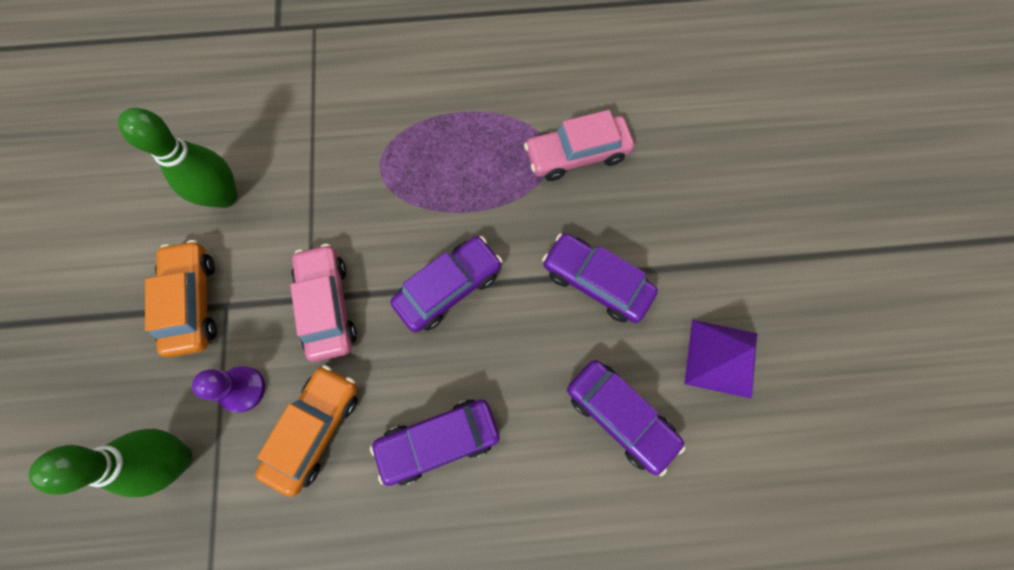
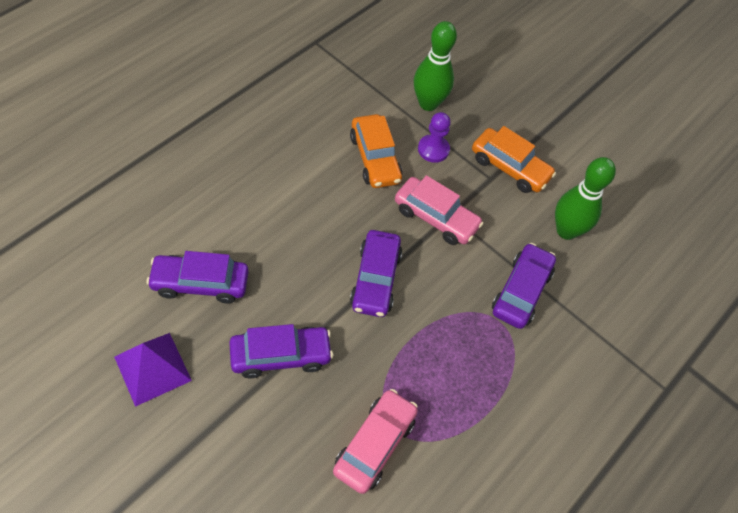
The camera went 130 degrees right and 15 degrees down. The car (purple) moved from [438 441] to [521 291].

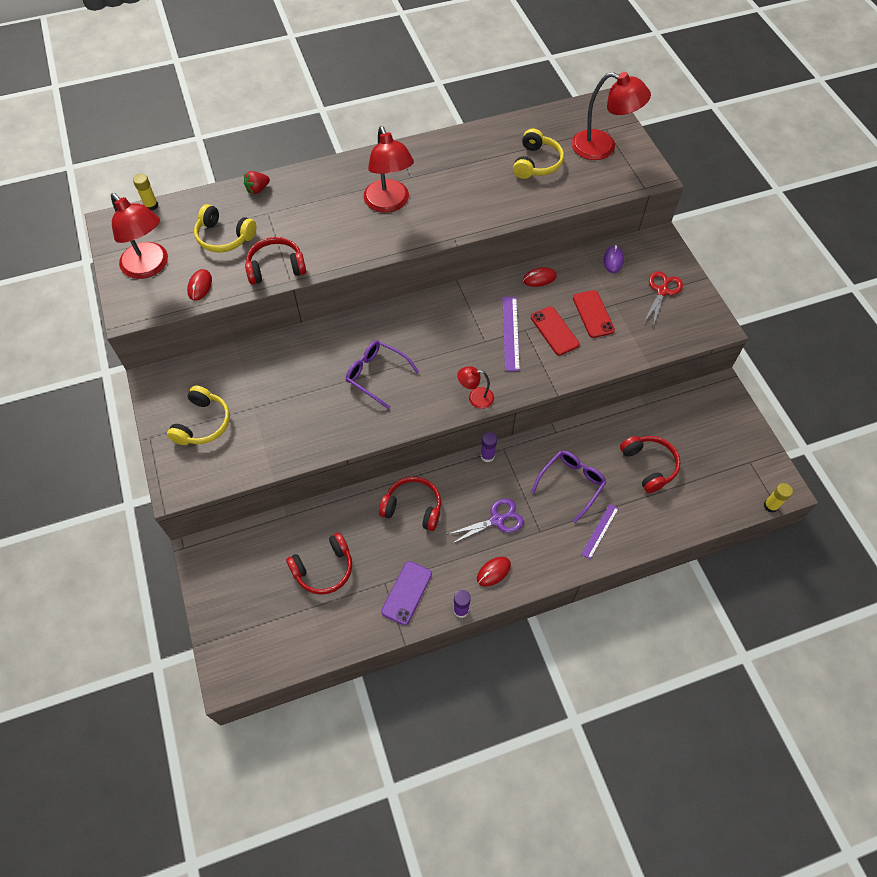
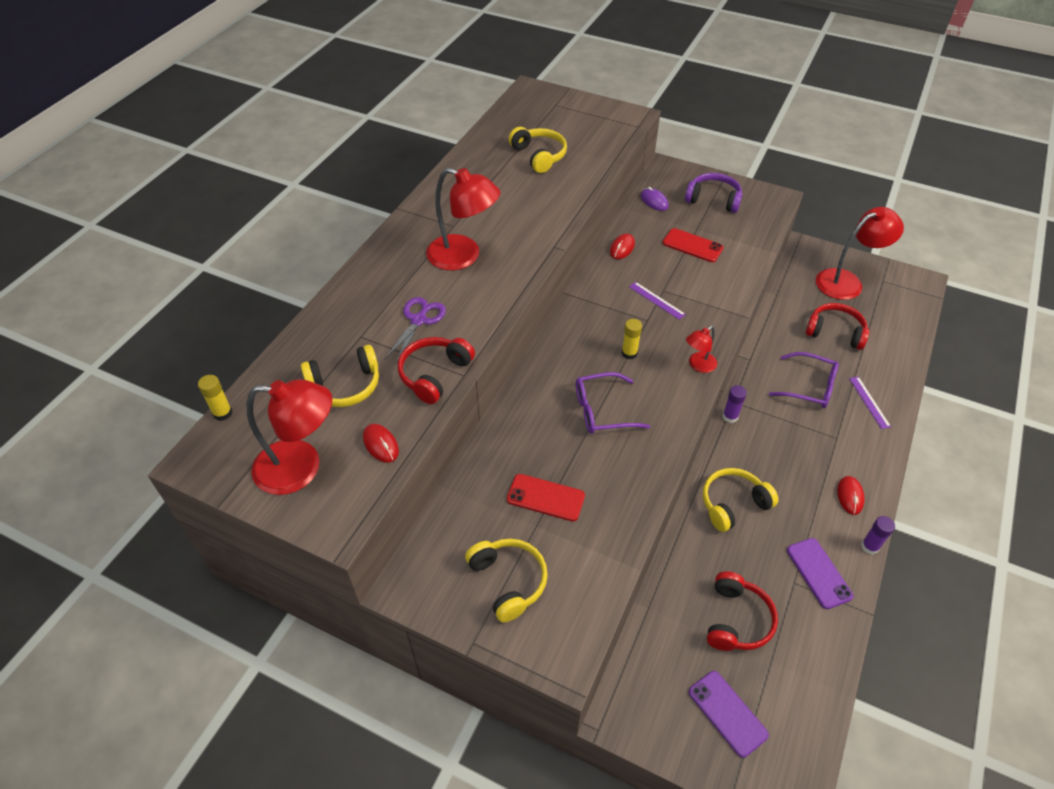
The camera went 45 degrees left and 10 degrees down. The lamp (crimson) moved from [602 148] to [846 281]. The strawberry (crimson) at [257 189] disappeared. The scissors (crimson) at [662 291] was replaced by the headset (purple) at [713 199]. The ruler (purple) at [510 333] changed to 0.66 times the size. The mobile phone (crimson) moved from [554 331] to [545 497]. The glasses (purple) at [571 484] turned 120 degrees clockwise. The headset (crimson) at [413 507] became the headset (golden) at [733 504]. The glue (golden) moved from [770 506] to [629 353]. The scissors (purple) moved from [497 520] to [419 320]. The mobile phone (purple) at [727 713] appeared.

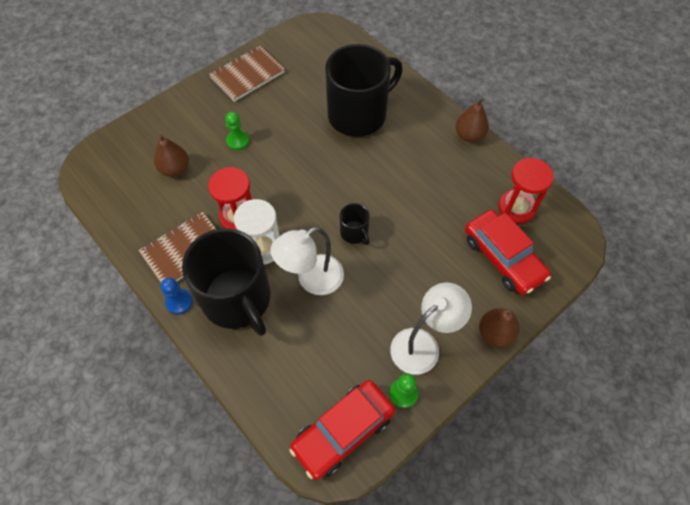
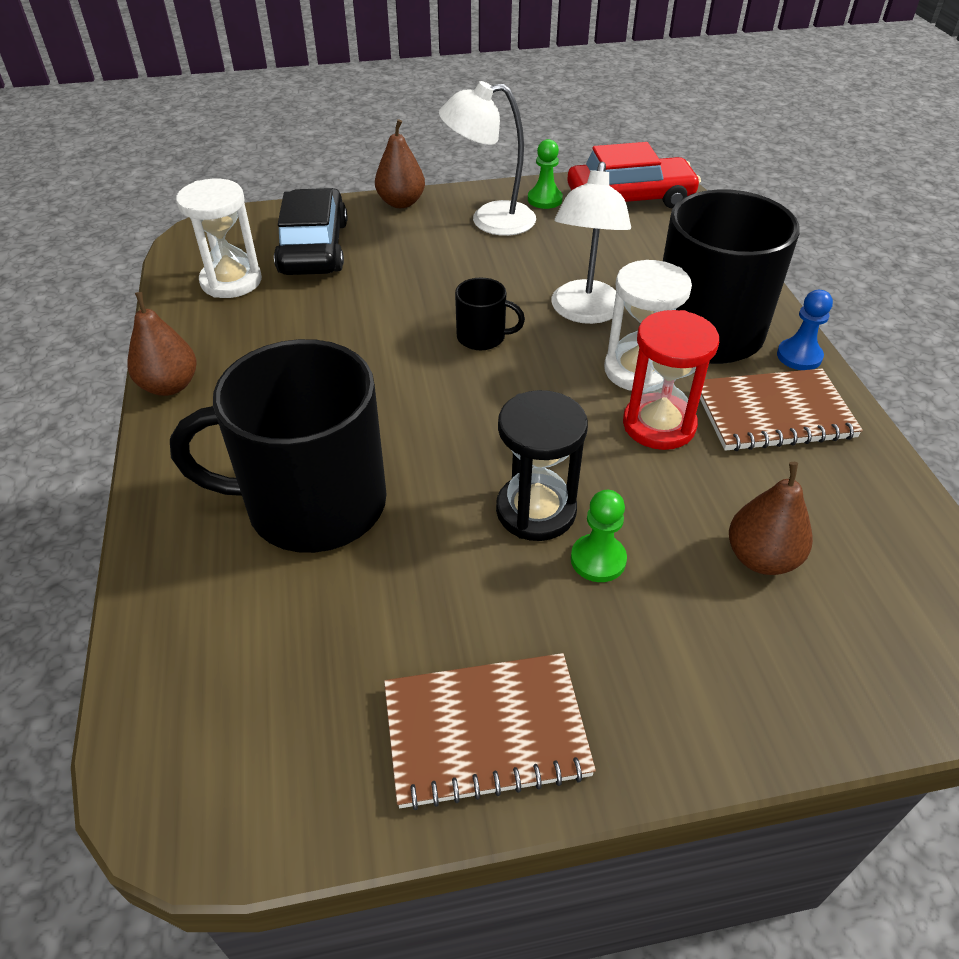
The camera went 150 degrees left and 15 degrees down. The sandglass (crimson) at [516 208] became the sandglass (snow-white) at [231 281]. The tea mug (black) at [354 233] turned 105 degrees clockwise. The car (crimson) at [503 257] became the car (black) at [314 247]. The lamp (snow-white) at [312 280] turned 105 degrees clockwise. The sandglass (black) at [536 510] appeared.

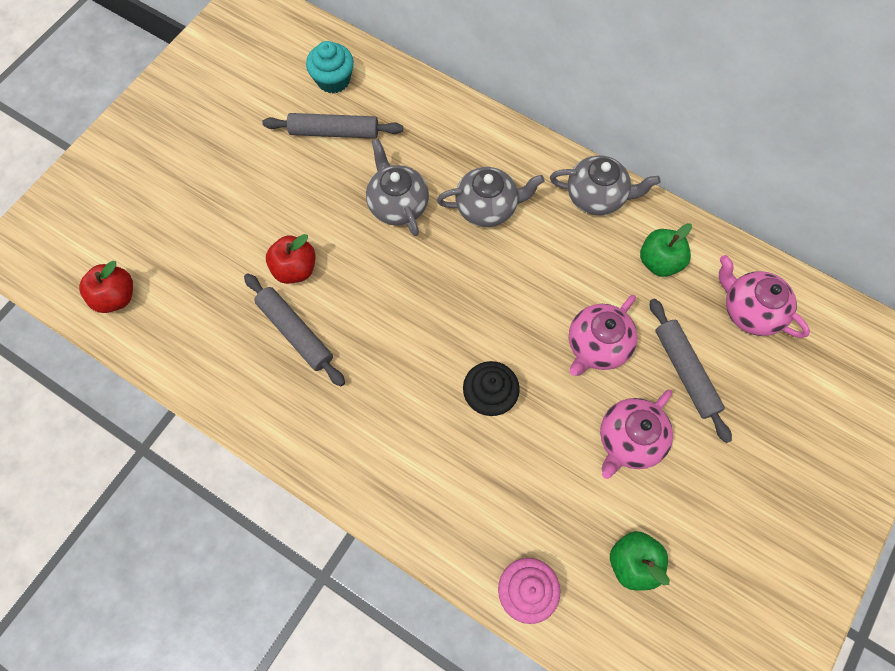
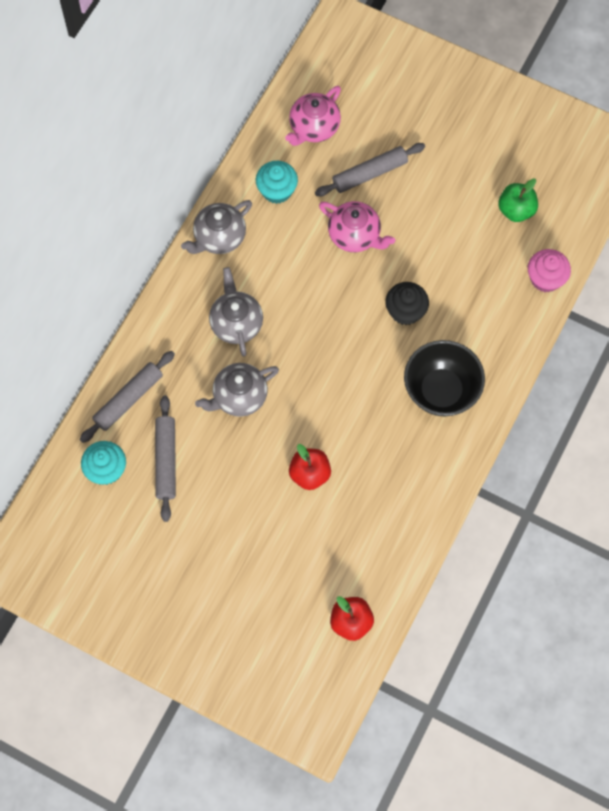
The camera went 95 degrees left and 0 degrees up. The china teapot (gray) at [597 196] turned 135 degrees counterclockwise. The toy apple (emerald) at [659 262] was replaced by the cupcake (aqua) at [277 190]. The pastry roller (gray) moved from [295 332] to [128 399]. The china teapot (rosy) at [629 440] disappeared. The bowl (black) at [441 390] appeared.

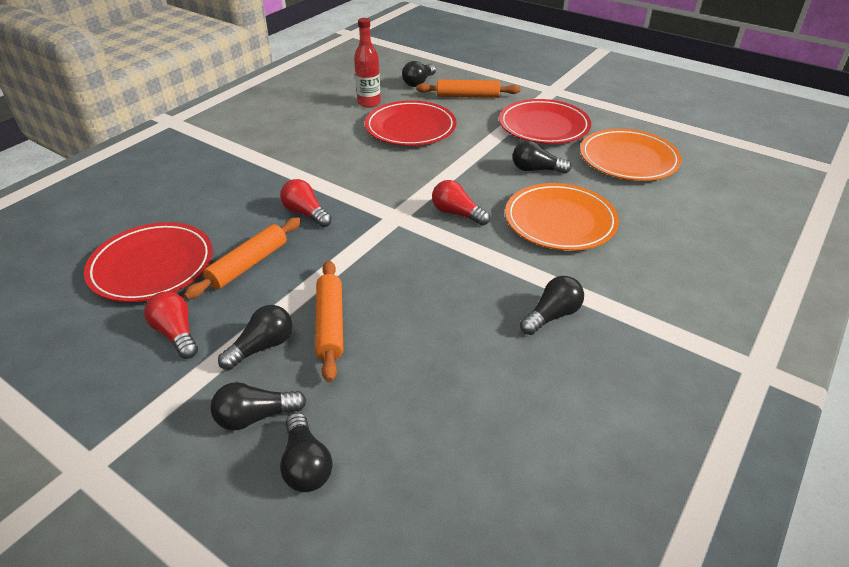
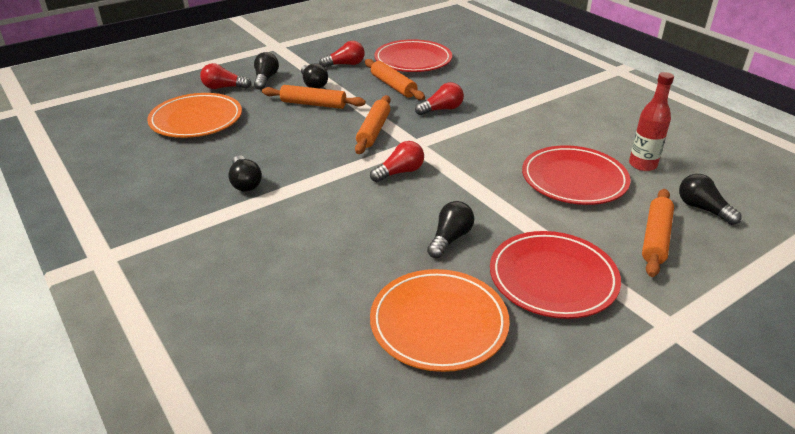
The camera went 110 degrees right and 5 degrees down. The plate (orange-coloured) moved from [560 221] to [196 120]. The bulb (black) at [306 465] became the bulb (crimson) at [224 88]. The pastry roller (orange-coloured) at [373 131] appeared.

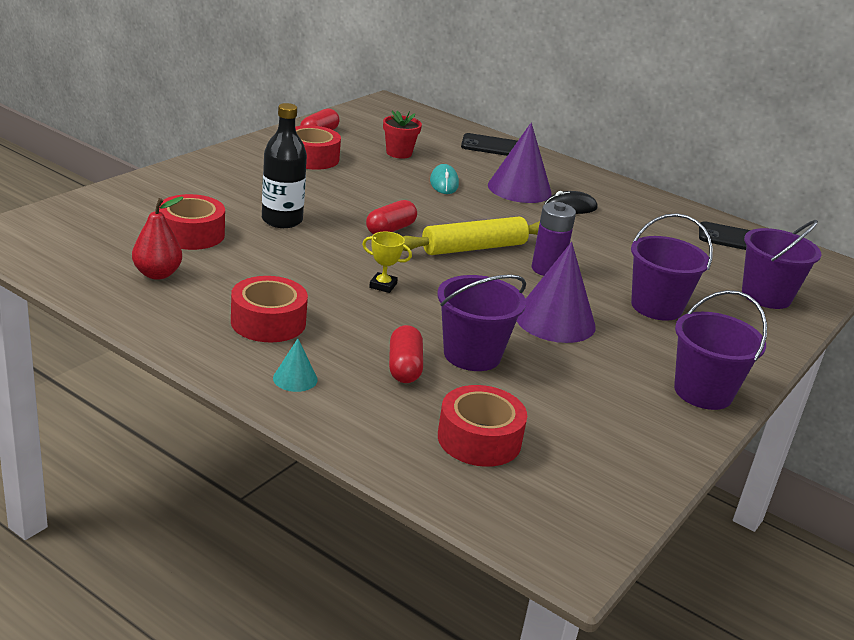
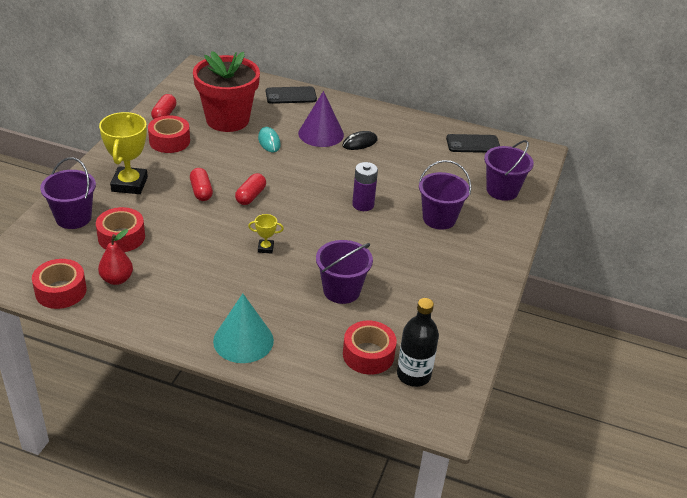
The camera went 15 degrees left and 10 degrees up. The flask (black) moved from [282 220] to [413 375]. The plant pot (crimson) at [399 153] changed to 2.30 times the size. The pastry roller (golden) at [473 248] disappeared. The cone shape (purple) at [555 320] disappeared. The sticky tape (crimson) moved from [268 322] to [61 291]. The pail (purple) moved from [703 392] to [73 218]. The pill (crimson) moved from [404 367] to [201 191]. The cone shape (aqua) at [295 378] changed to 2.11 times the size. The trophy (golden) at [129 184] appeared.

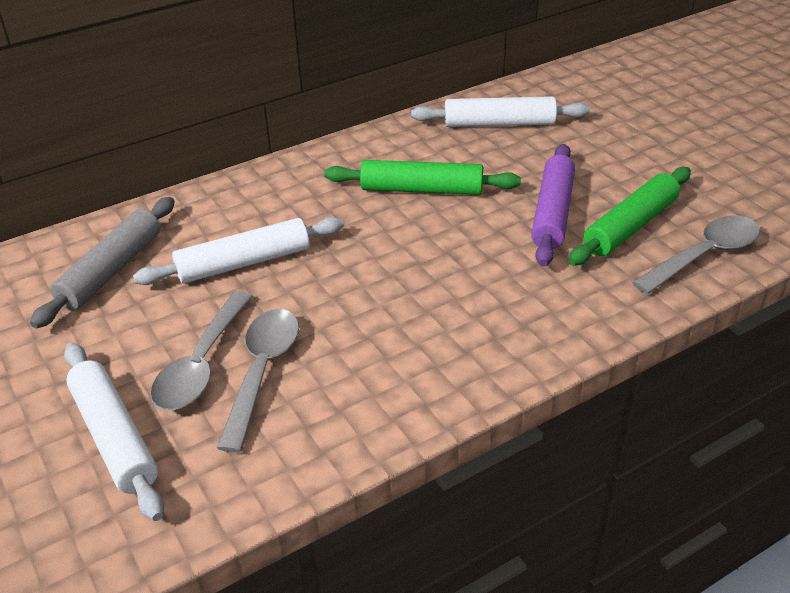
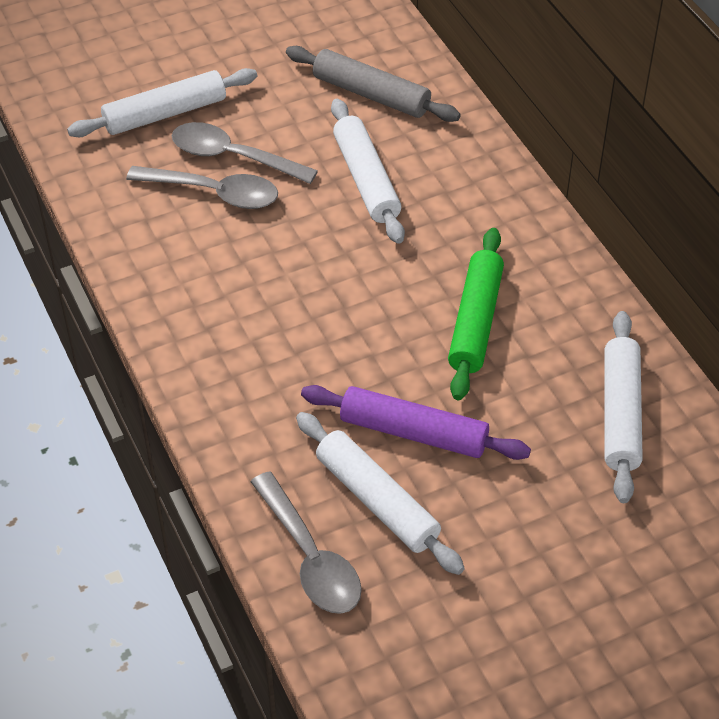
The camera went 95 degrees right and 10 degrees up. The pastry roller (emerald) at [630 226] became the pastry roller (snow-white) at [377 500].

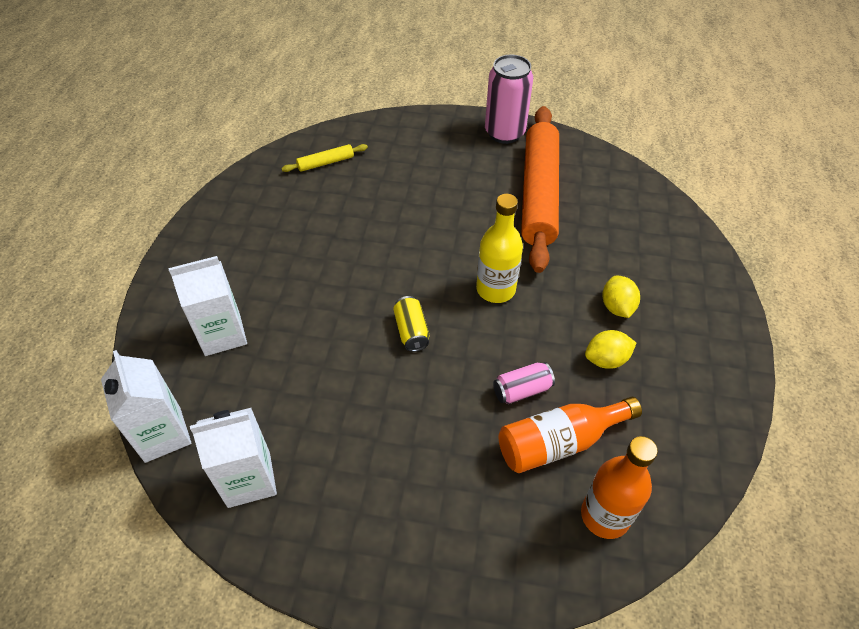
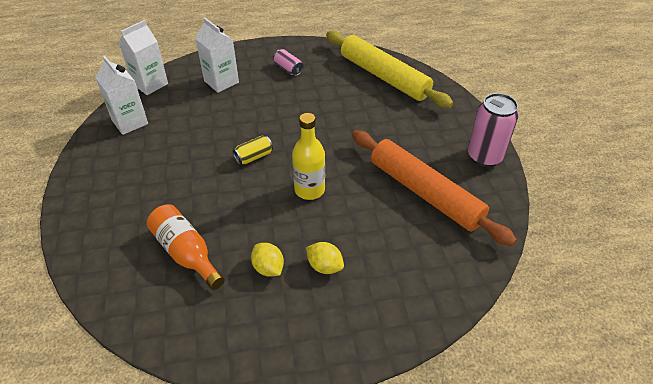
The camera went 70 degrees right and 5 degrees down. The pastry roller (orange-coloured) at [538 194] turned 60 degrees clockwise. The pastry roller (golden) at [325 163] changed to 2.49 times the size. The toy lemon (golden) at [617 307] turned 60 degrees clockwise. The tin (rosy) moved from [522 390] to [288 69]. The flask (orange-coloured) at [605 515] disappeared.

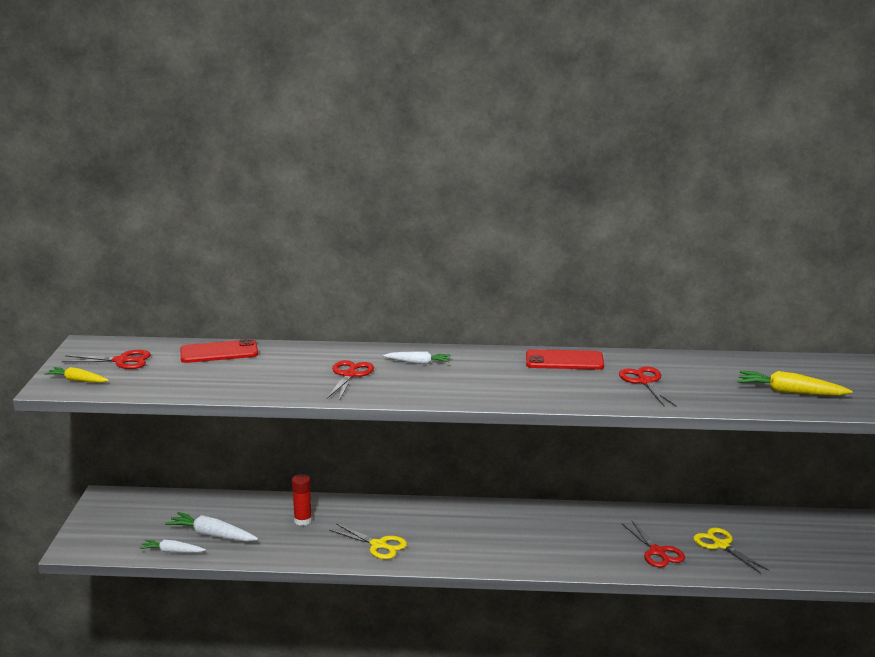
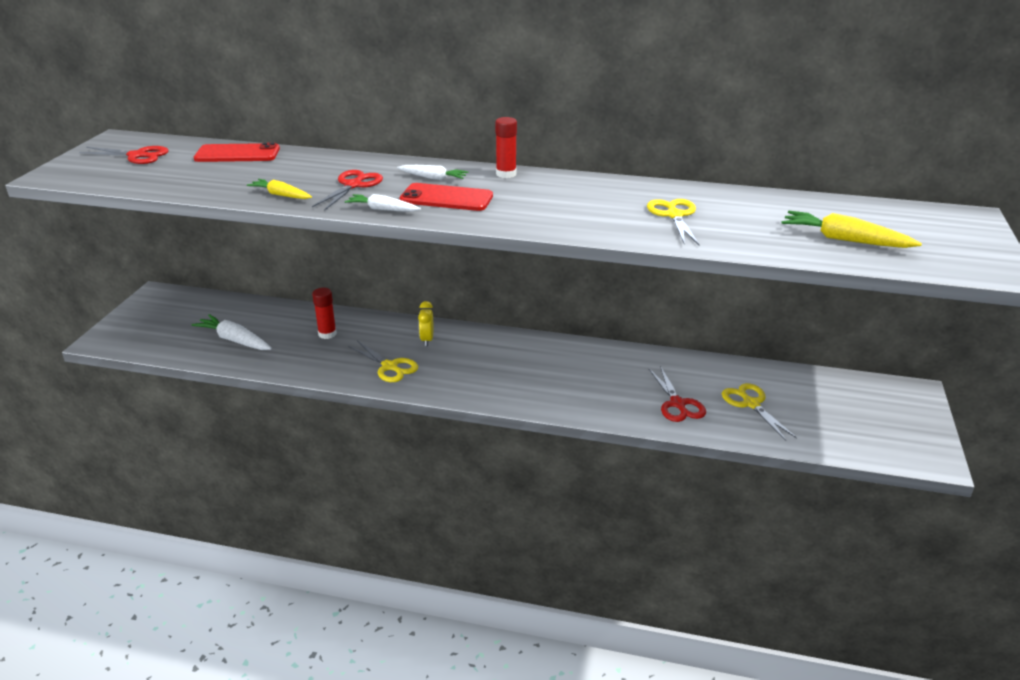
The camera went 10 degrees right and 10 degrees up. The mobile phone (crimson) moved from [564 361] to [446 198]. The carrot (golden) moved from [77 380] to [281 195]. The scissors (crimson) at [645 382] became the scissors (golden) at [674 215]. The carrot (snow-white) moved from [172 551] to [382 209]. The glue (crimson) at [506 174] appeared. The bedside clock (golden) at [427 340] appeared.

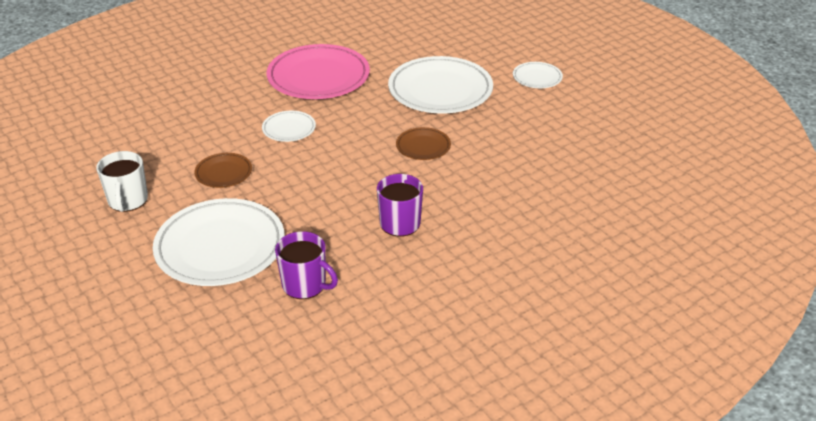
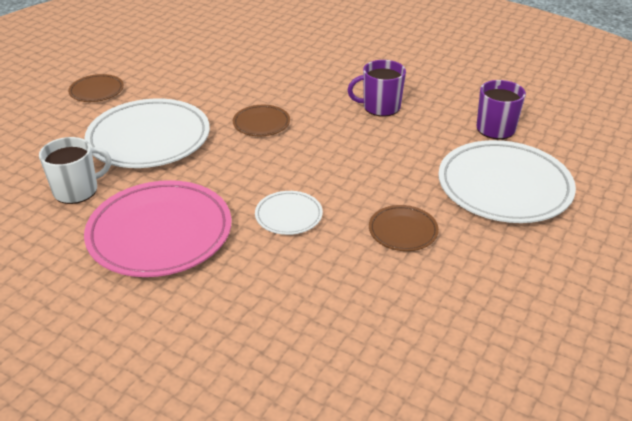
The camera went 115 degrees left and 0 degrees up. The plate (snow-white) at [537 78] became the plate (russet) at [97 91]. The tea mug (snow-white) moved from [128 200] to [77 190].

